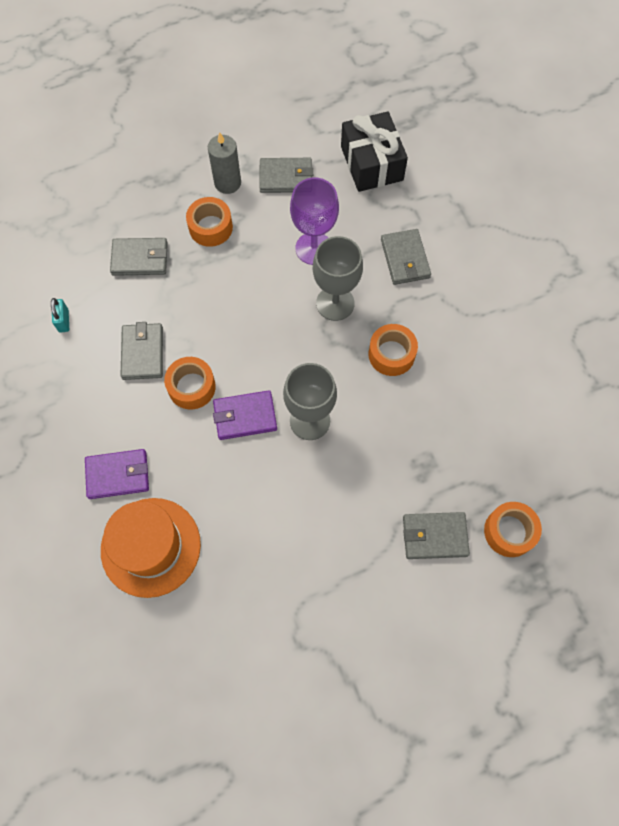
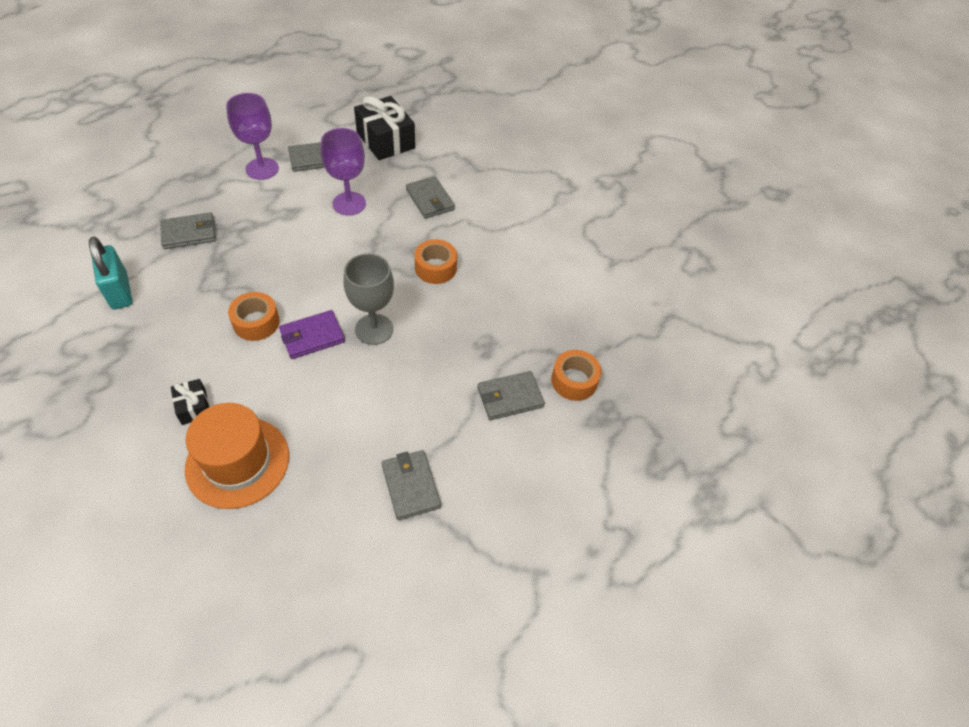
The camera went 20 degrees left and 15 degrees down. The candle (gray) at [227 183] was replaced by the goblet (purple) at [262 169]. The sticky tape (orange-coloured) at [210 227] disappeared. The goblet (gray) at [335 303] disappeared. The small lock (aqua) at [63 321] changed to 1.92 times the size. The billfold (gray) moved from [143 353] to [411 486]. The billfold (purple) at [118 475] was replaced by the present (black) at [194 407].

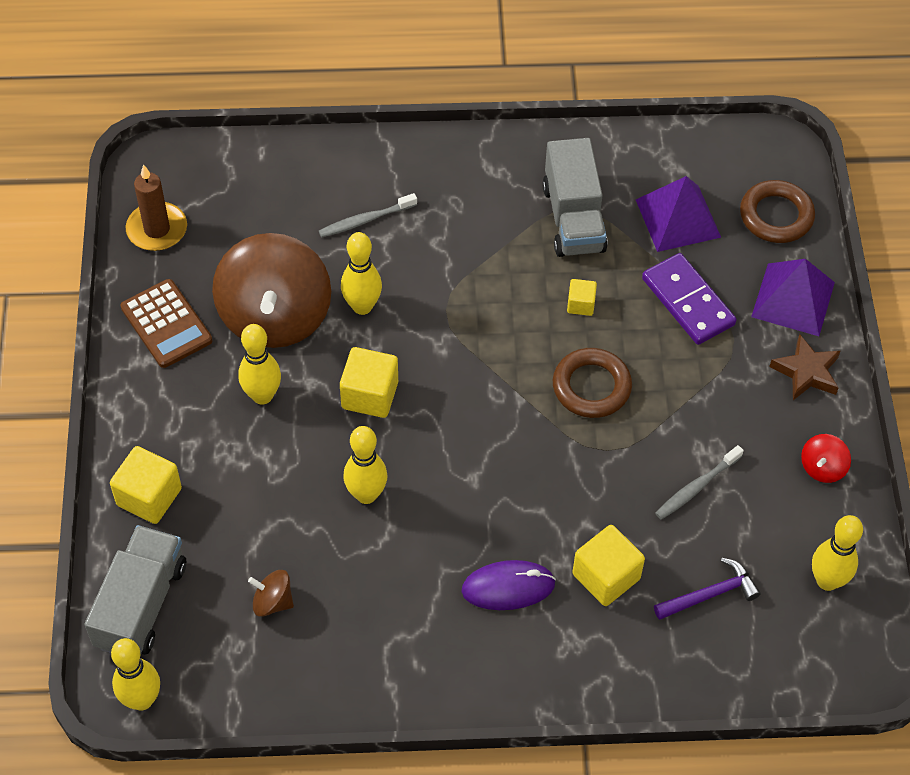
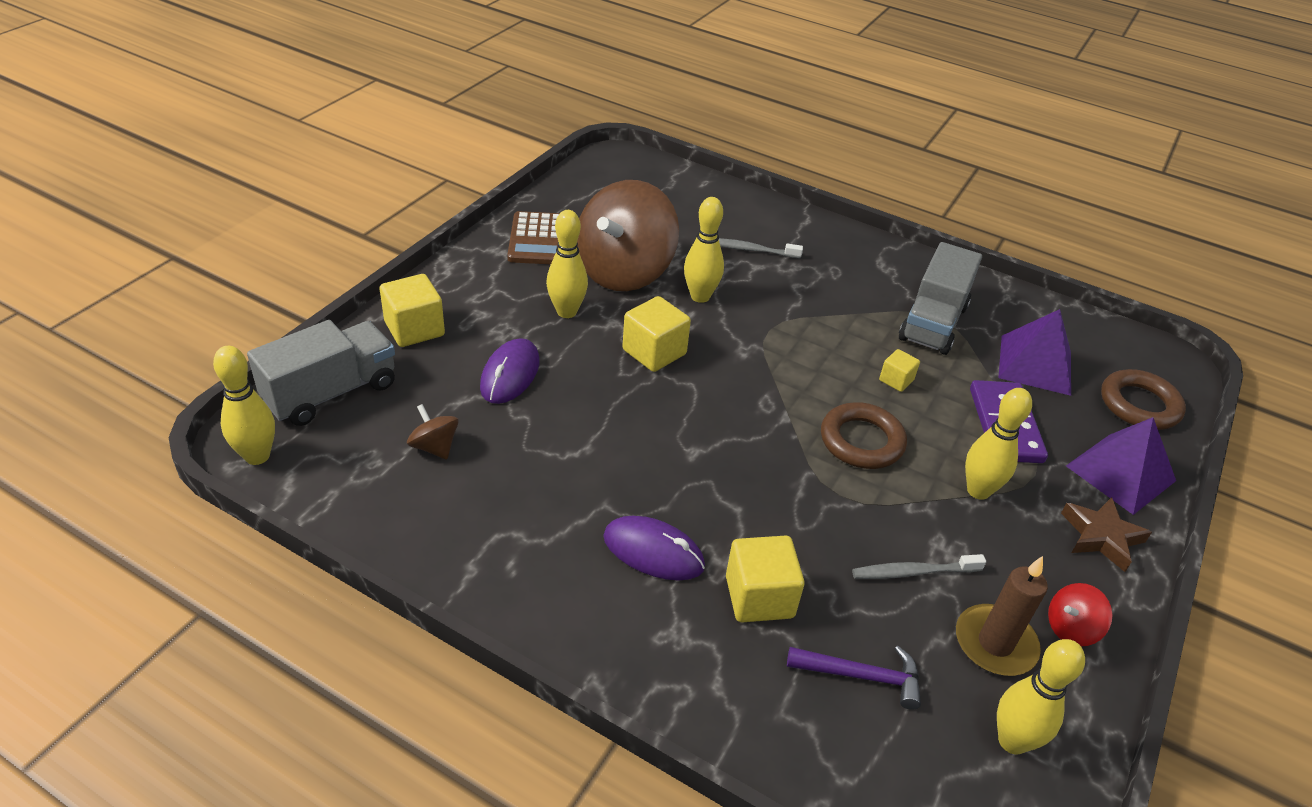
The camera went 30 degrees right and 15 degrees down. The candle (russet) moved from [157 229] to [995 643]. The tenpin (golden) moved from [366 494] to [978 491]. The computer mouse (purple) at [510 374] appeared.

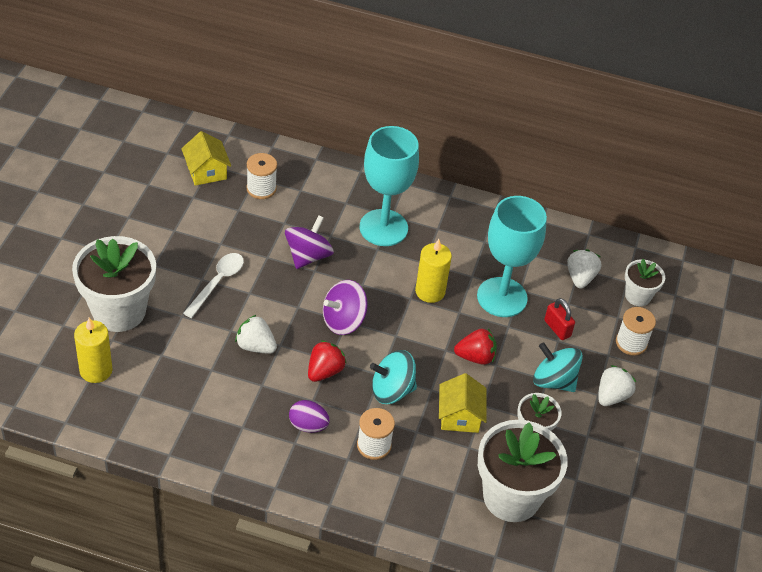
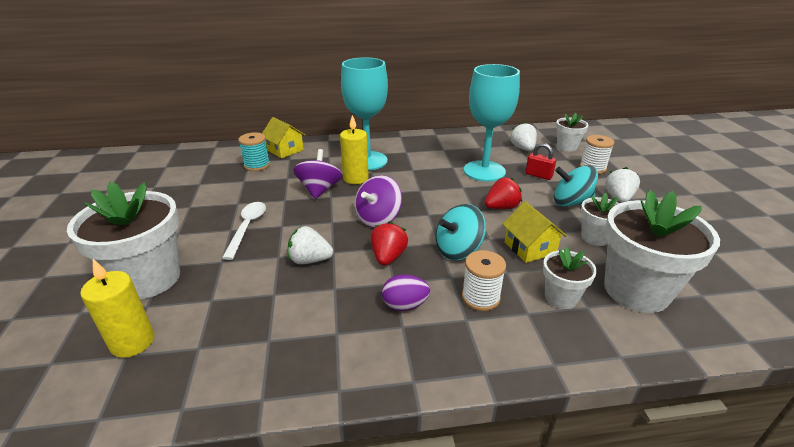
The camera went 20 degrees left and 15 degrees down. The toy house (golden) moved from [206 171] to [285 150]. The reel of thread (snow-white) at [261 189] became the reel of thread (aqua) at [257 165]. The candle (golden) moved from [430 291] to [355 178]. The plant pot (snow-white) at [561 297] appeared.

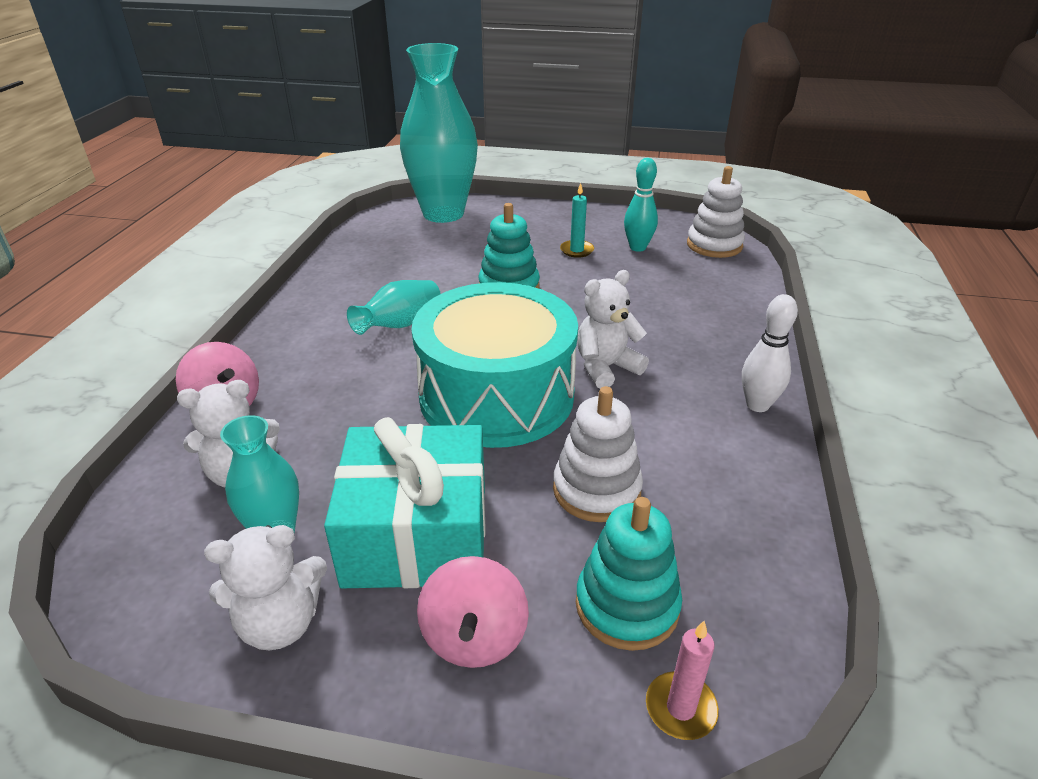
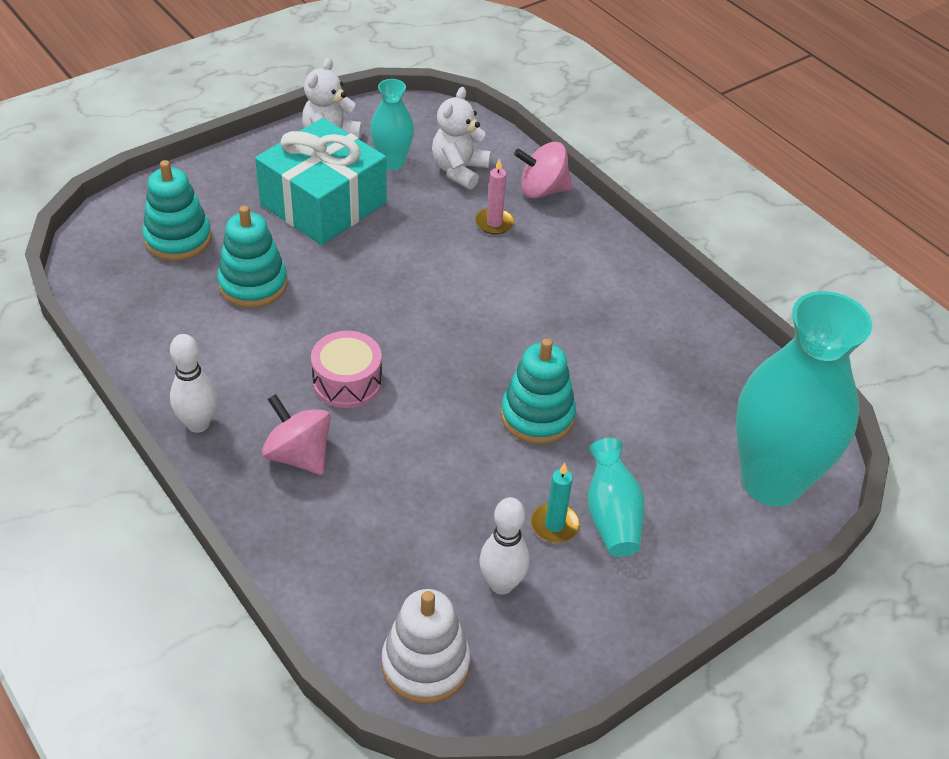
The camera went 130 degrees right and 10 degrees up. The tenpin (aqua) at [637 248] became the tenpin (snow-white) at [501 584]. The stuffed bear (snow-white) at [606 368] was replaced by the drum (rosy) at [347 381]. The flower vase (aqua) moved from [400 324] to [611 516]. The drum (aqua) at [496 395] disappeared. The stacking rings (snow-white) at [596 490] became the stacking rings (aqua) at [253 284]. The spinning top (rosy) moved from [474 637] to [299 455]. The candle (rosy) moved from [680 708] to [494 223].

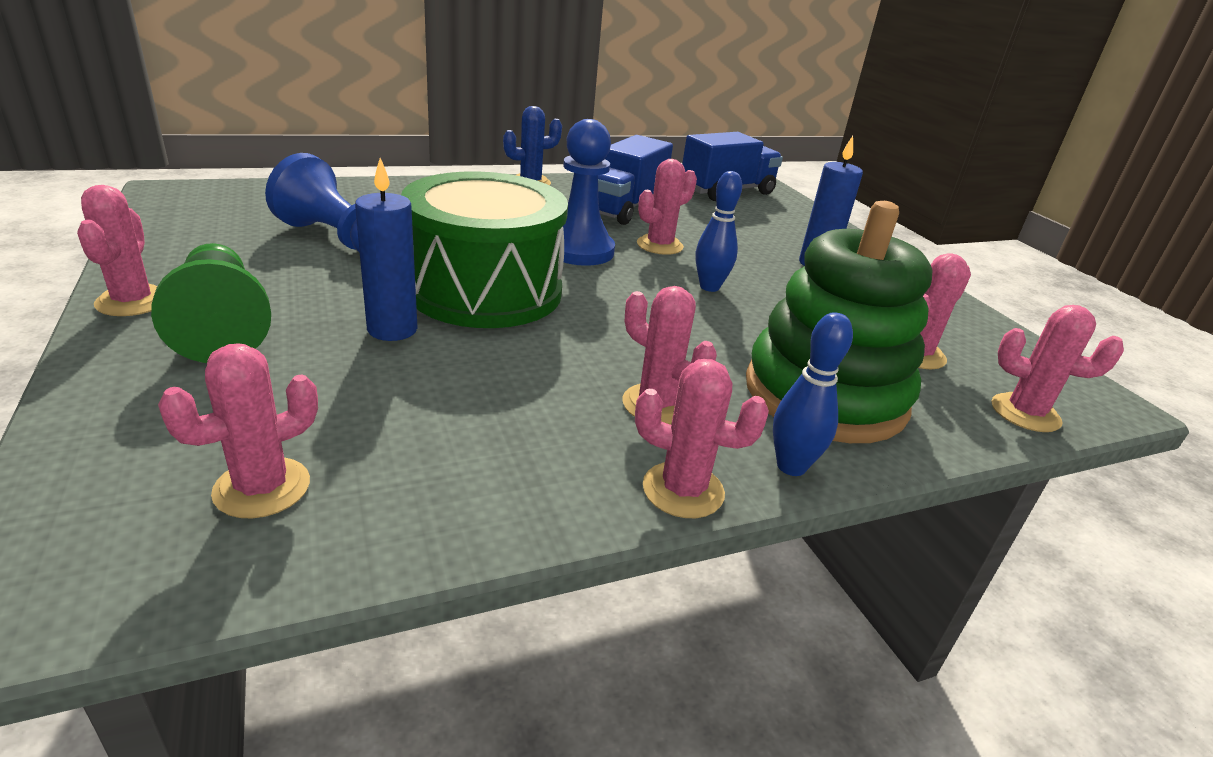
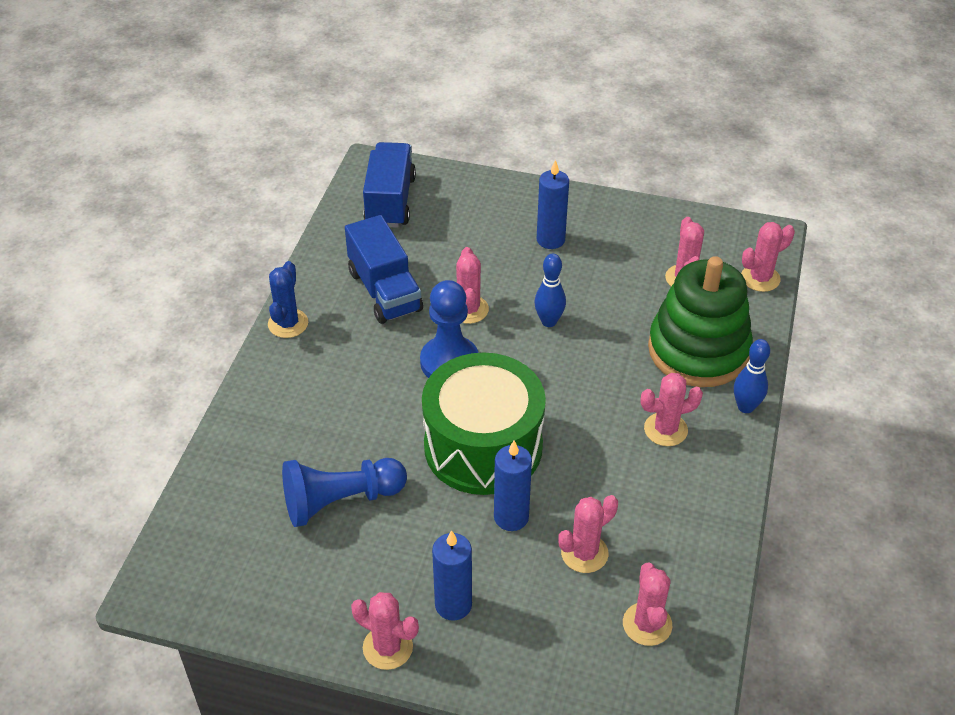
The camera went 50 degrees left and 15 degrees up. The game pawn (emerald) at [221 325] was replaced by the candle (cobalt) at [453 605]. The saguaro cactus (rosy) moved from [683 490] to [584 553].

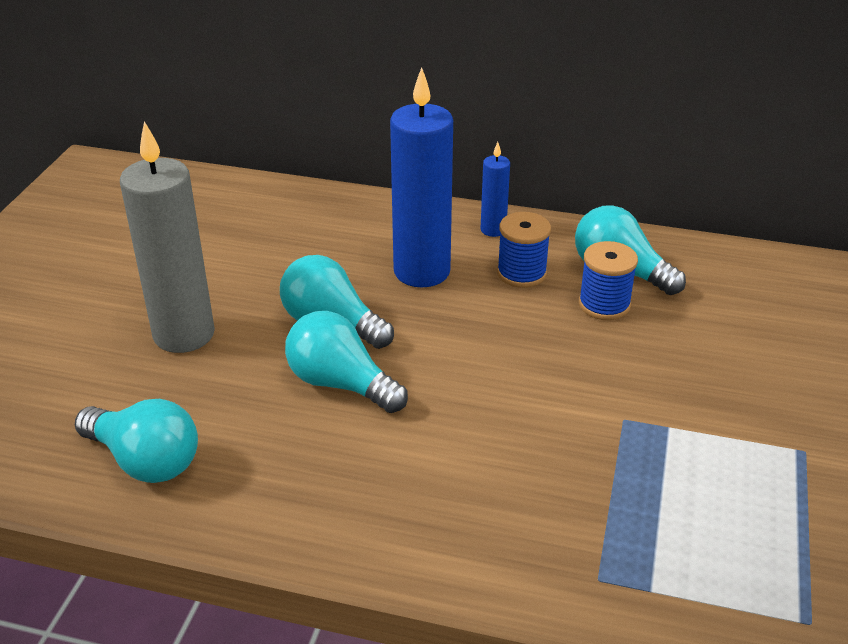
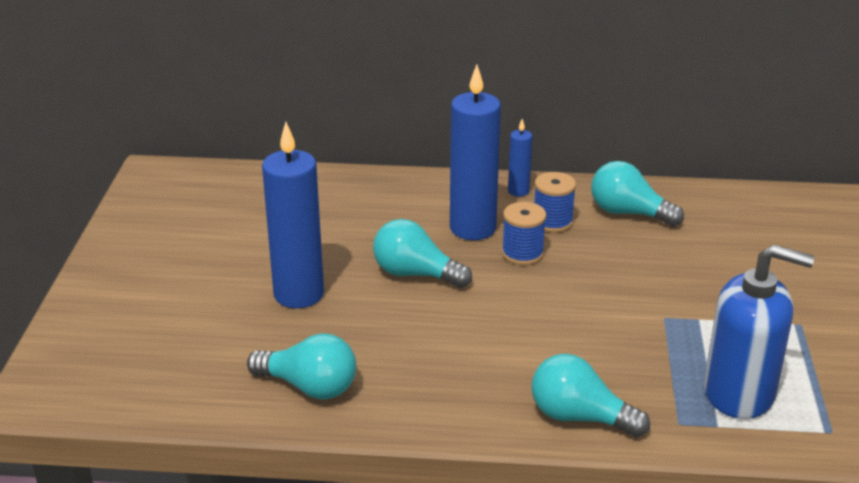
The camera went 10 degrees left and 5 degrees down. The candle (gray) at [184 334] became the candle (cobalt) at [298 294]. The reel of thread (cobalt) moved from [604 304] to [522 253]. The bulb (aqua) moved from [341 384] to [579 417]. The soap dispenser (cobalt) at [739 392] appeared.

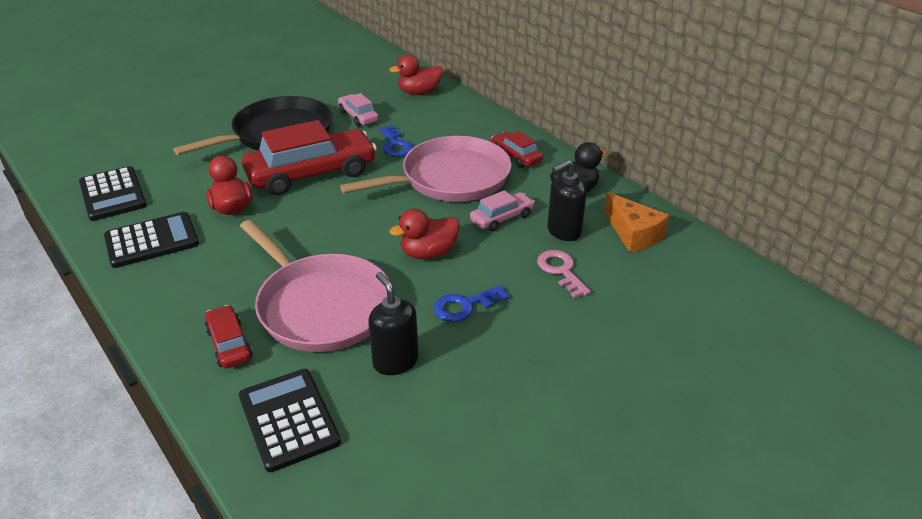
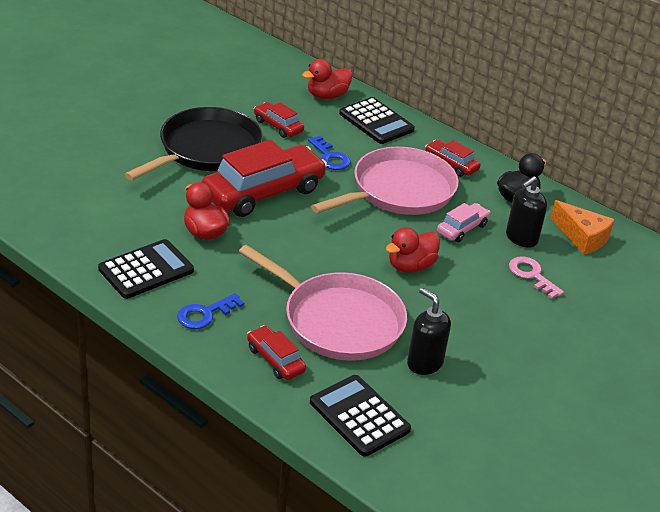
The camera went 15 degrees left and 0 degrees up. The car (rosy) at [358 116] became the car (crimson) at [278 126]. The adding machine (black) moved from [113 194] to [376 122]. The door key (cobalt) moved from [465 306] to [205 314].

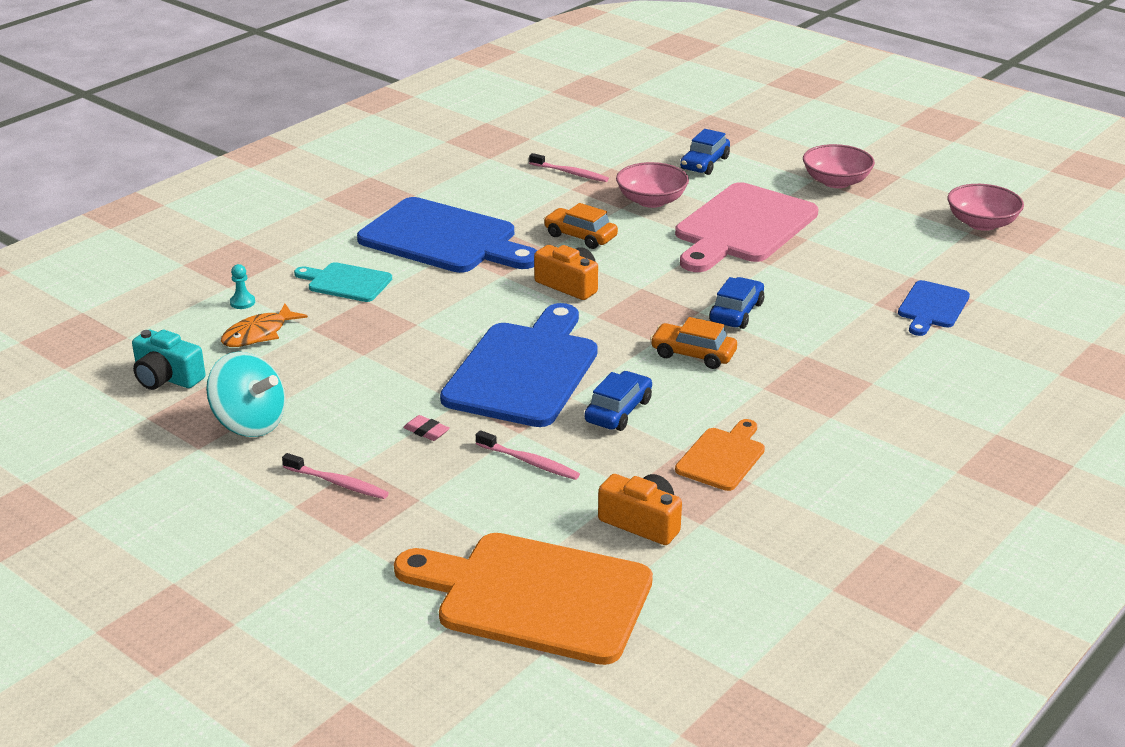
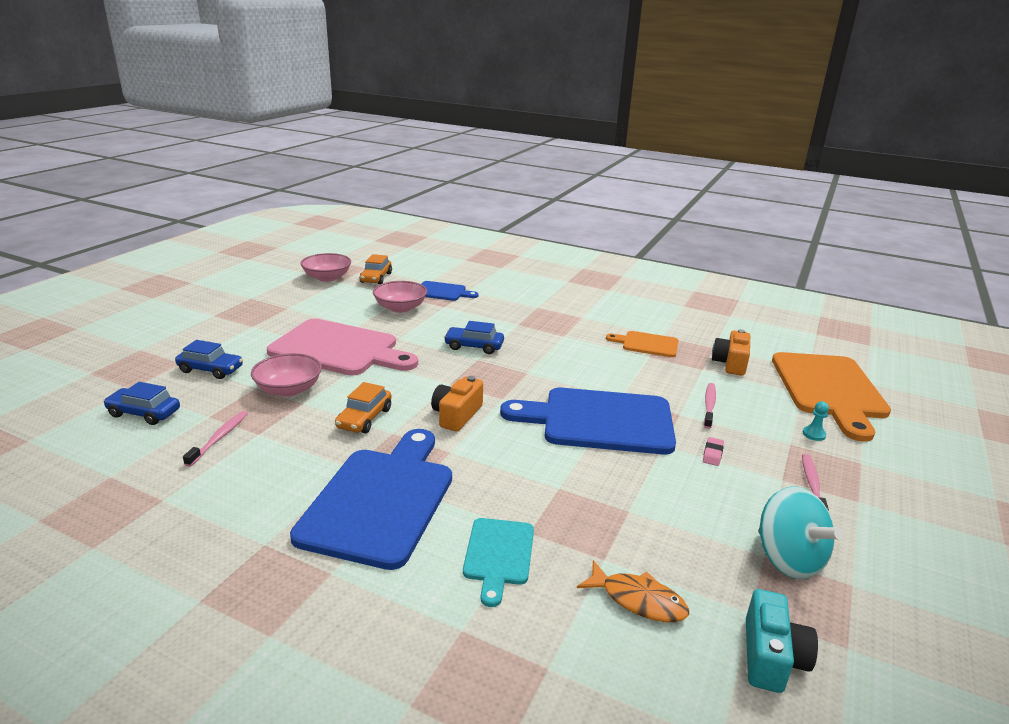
The camera went 105 degrees left and 5 degrees down. The bowl (rosy) moved from [836 182] to [400 308]. The game pawn (aqua) moved from [242 302] to [814 434]. The car (orange-coloured) moved from [693 354] to [376 278]. The spinning top (aqua) at [249 423] turned 135 degrees clockwise. The car (cobalt) moved from [618 411] to [144 413].

